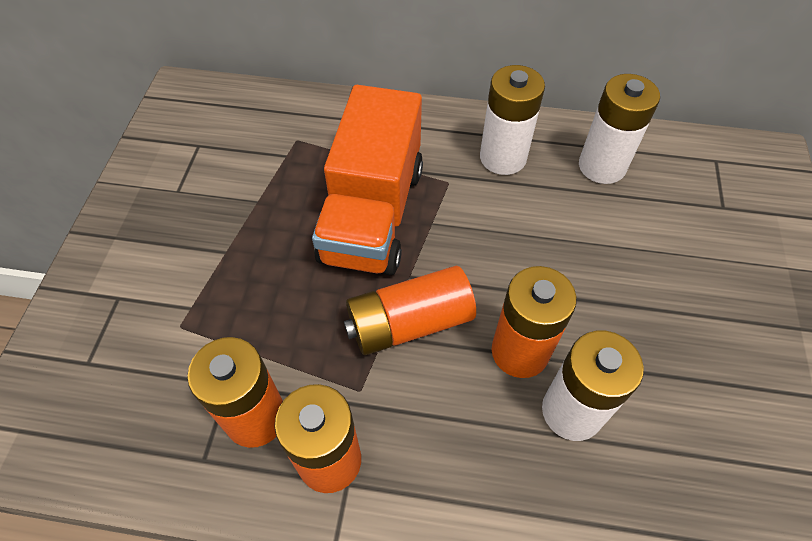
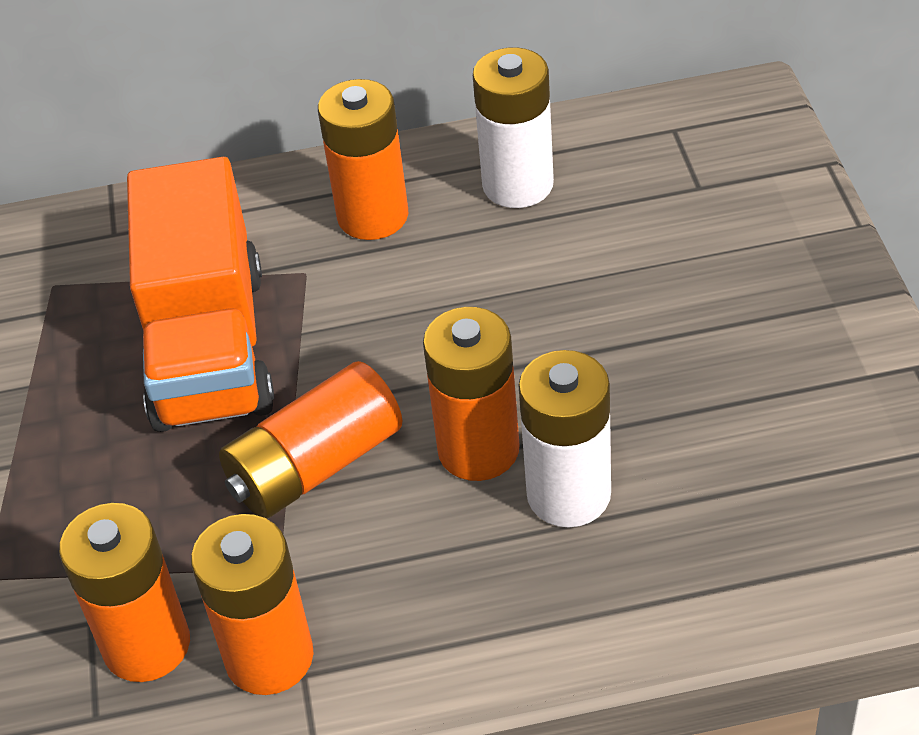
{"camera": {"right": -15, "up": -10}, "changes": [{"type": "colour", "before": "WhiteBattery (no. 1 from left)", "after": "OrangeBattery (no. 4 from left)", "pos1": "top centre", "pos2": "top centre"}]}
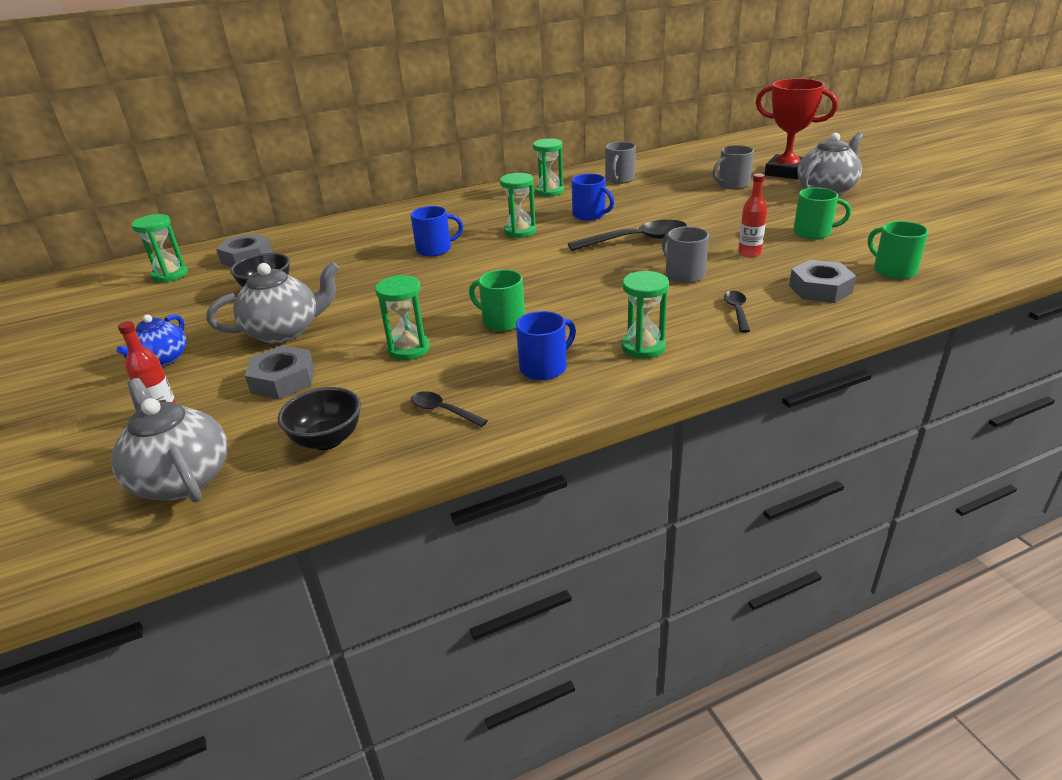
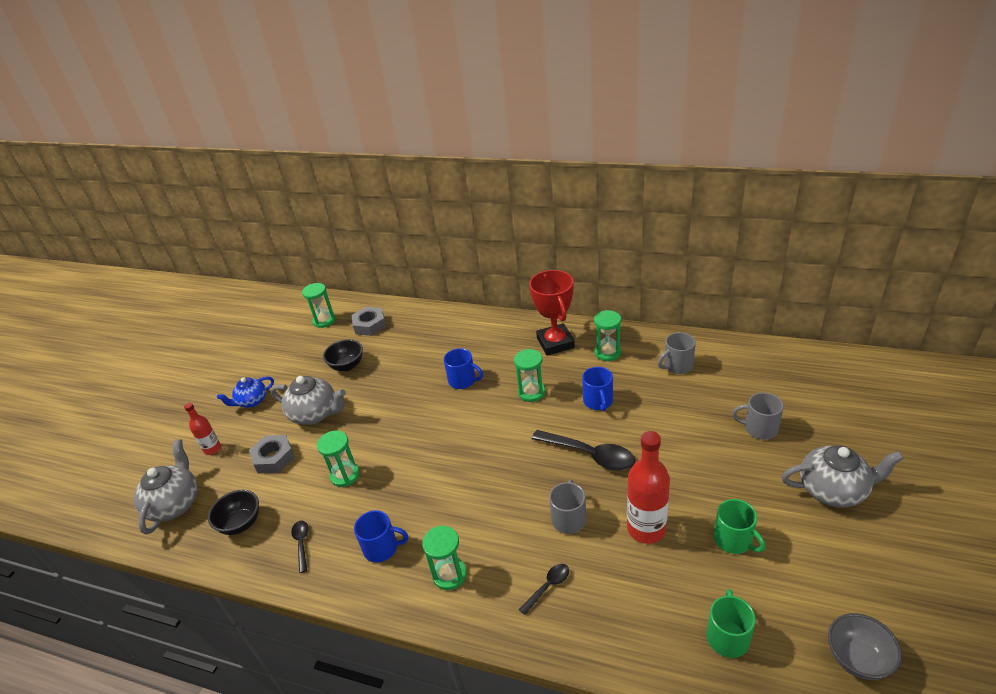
{"camera": {"right": 45, "up": 5}, "changes": [{"type": "relocated", "before": "RedTrophy", "pos1": "top right", "pos2": "centre"}, {"type": "size", "before": "RedBottle (no. 2 from left)", "pos1": "top right", "pos2": "bottom centre", "scale": 1.78}, {"type": "appeared", "after": "GreyBowl", "pos2": "bottom right"}, {"type": "missing", "before": "GreenMug (no. 1 from left)", "pos1": "centre"}, {"type": "missing", "before": "GreyNut (no. 3 from left)", "pos1": "middle right"}]}
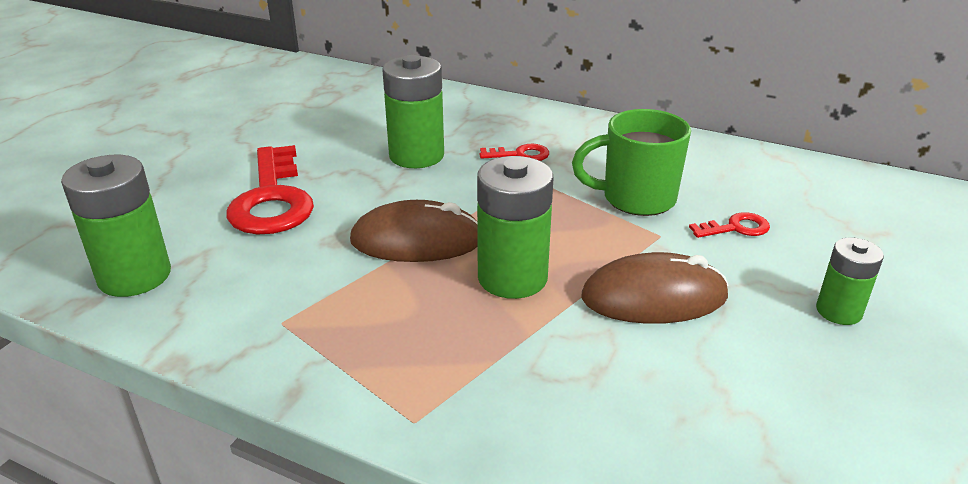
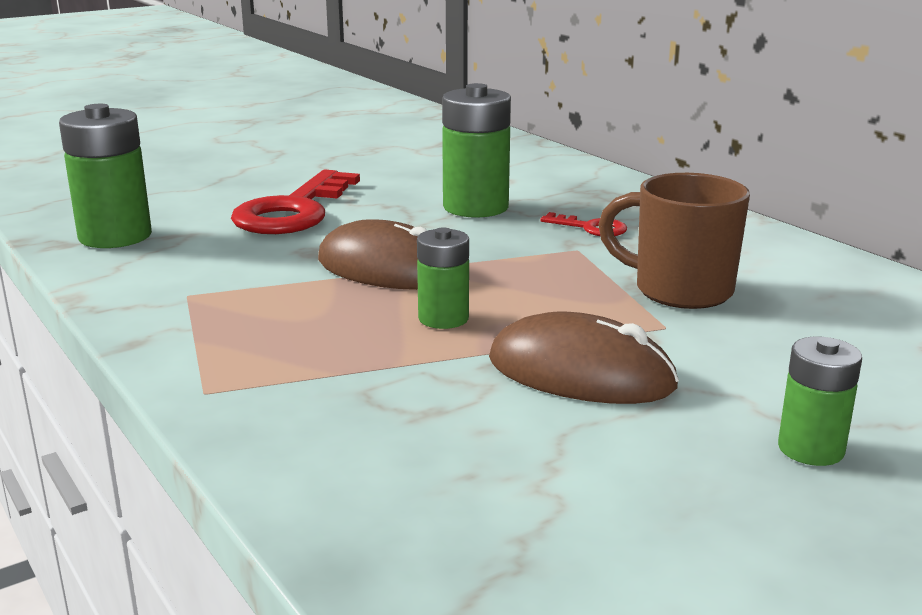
{"camera": {"right": 30, "up": -10}, "changes": [{"type": "size", "before": "GreenBattery (no. 3 from left in the first image)", "pos1": "centre", "pos2": "centre", "scale": 0.59}, {"type": "colour", "before": "GreenMug", "after": "BrownMug", "pos1": "centre", "pos2": "middle right"}, {"type": "missing", "before": "RedKey (no. 3 from left)", "pos1": "middle right"}]}
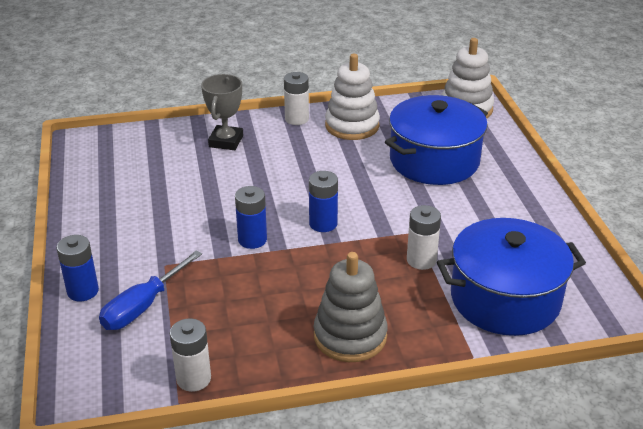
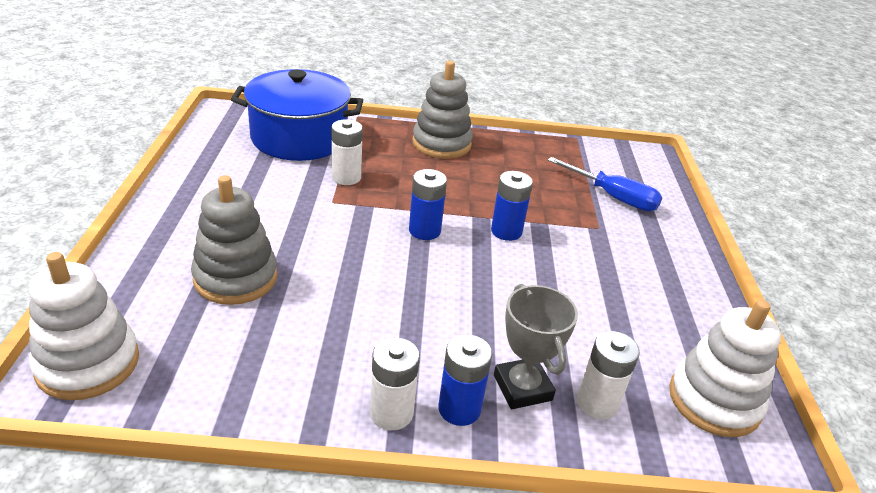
{"camera": {"right": -170, "up": 0}, "changes": [{"type": "exchanged", "before": "BluePot (no. 1 from left)", "after": "GreyStackingToy (no. 1 from left)", "pos1": "top right", "pos2": "middle left"}, {"type": "relocated", "before": "BlueBattery (no. 1 from left in the first image)", "after": "BlueBattery (no. 2 from left)", "pos1": "middle left", "pos2": "bottom centre"}, {"type": "spun", "before": "GreyTrophy", "pos1": "top centre", "pos2": "bottom centre", "turn": -45}, {"type": "spun", "before": "BlueScrewdriver", "pos1": "bottom left", "pos2": "middle right", "turn": 75}, {"type": "relocated", "before": "WhiteBattery (no. 1 from left in the first image)", "after": "WhiteBattery (no. 3 from left)", "pos1": "bottom left", "pos2": "bottom right"}, {"type": "relocated", "before": "WhiteStackingToy (no. 1 from left in the first image)", "after": "WhiteStackingToy (no. 2 from left)", "pos1": "top centre", "pos2": "bottom right"}]}
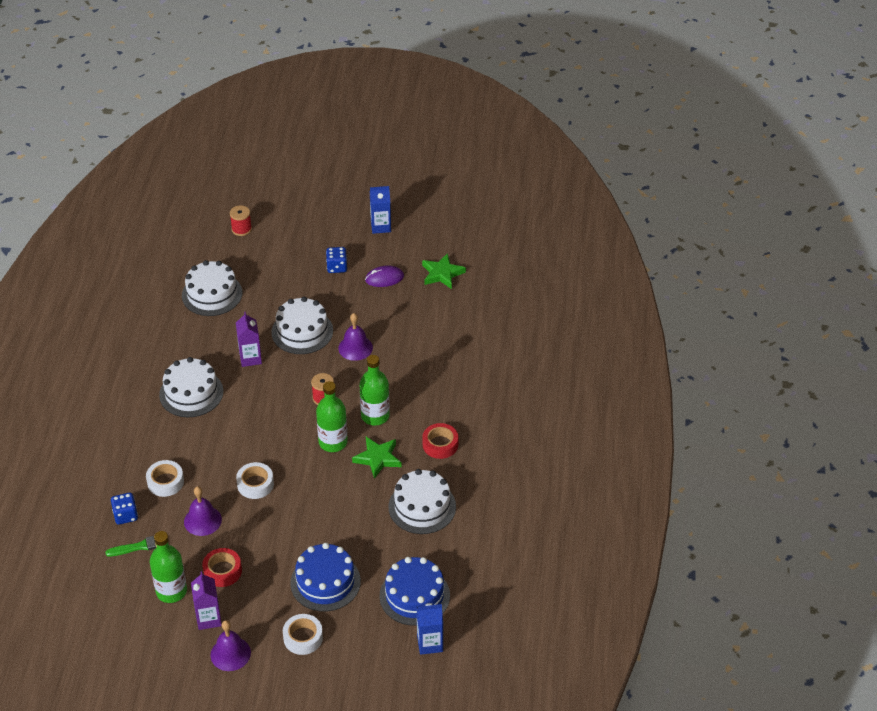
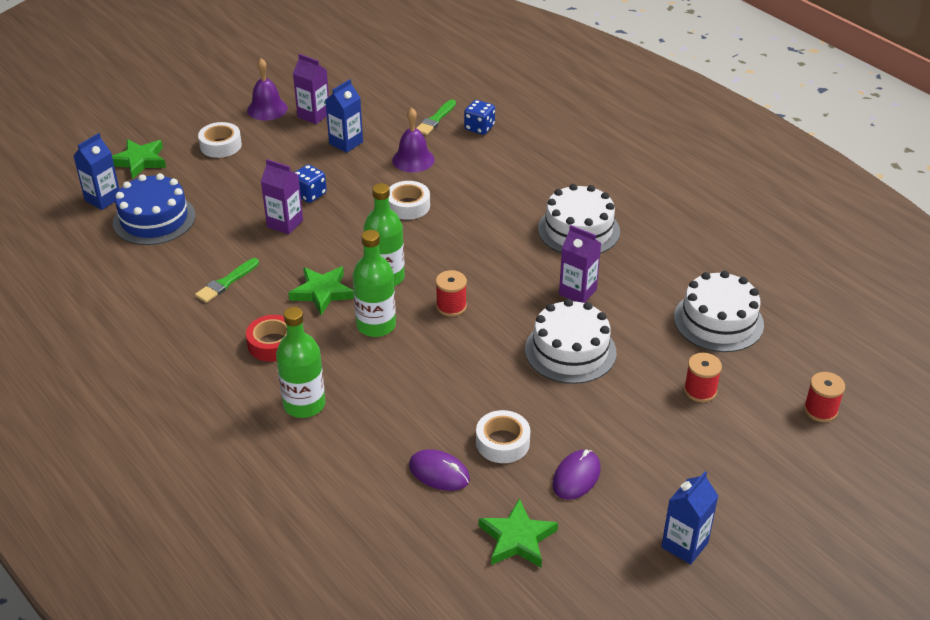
{"camera": {"right": 135, "up": -5}, "changes": [{"type": "appeared", "after": "GreenStar (no. 1 from left)", "pos2": "top left"}, {"type": "exchanged", "before": "WhiteCake (no. 4 from left)", "after": "GreenBrush (no. 1 from left)", "pos1": "bottom centre", "pos2": "middle left"}, {"type": "appeared", "after": "PurpleCarton (no. 1 from left)", "pos2": "top left"}, {"type": "relocated", "before": "GreenBottle (no. 1 from left)", "pos1": "bottom left", "pos2": "middle left"}, {"type": "relocated", "before": "BlueDice (no. 2 from left in the first image)", "after": "BlueDice (no. 1 from left)", "pos1": "centre", "pos2": "top centre"}, {"type": "exchanged", "before": "RedTape (no. 1 from left)", "after": "BlueCarton (no. 2 from left)", "pos1": "bottom left", "pos2": "top centre"}, {"type": "appeared", "after": "PurpleMouse (no. 1 from left)", "pos2": "bottom centre"}, {"type": "relocated", "before": "WhiteTape (no. 1 from left in the first image)", "after": "WhiteTape (no. 3 from left)", "pos1": "bottom left", "pos2": "bottom centre"}, {"type": "appeared", "after": "RedSpool (no. 2 from left)", "pos2": "middle right"}, {"type": "missing", "before": "BlueCake (no. 1 from left)", "pos1": "bottom centre"}, {"type": "missing", "before": "PurpleBell (no. 3 from left)", "pos1": "centre"}]}
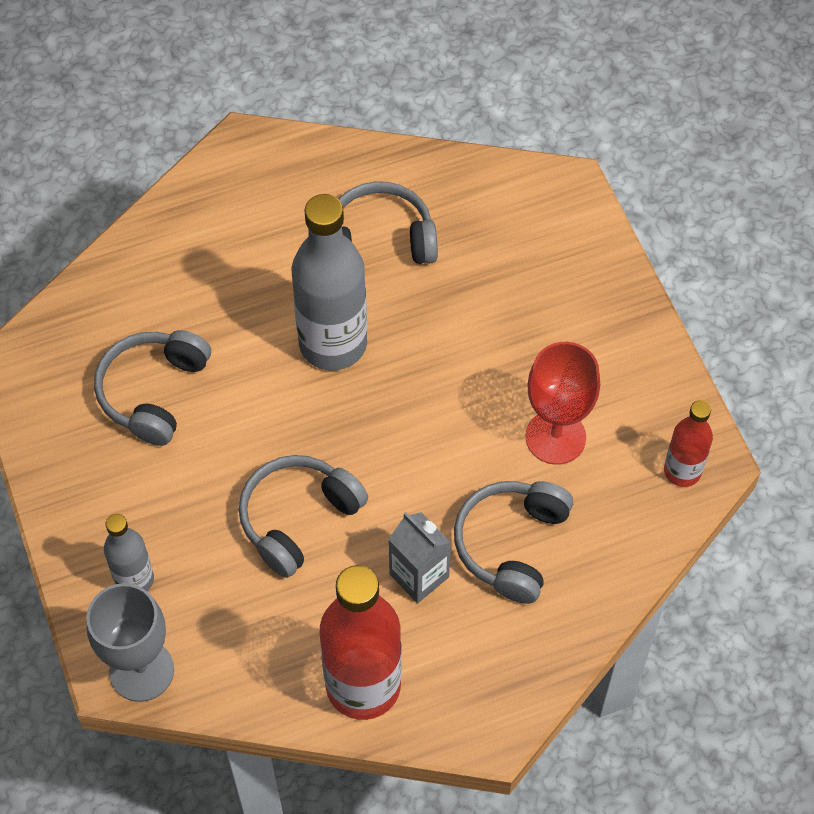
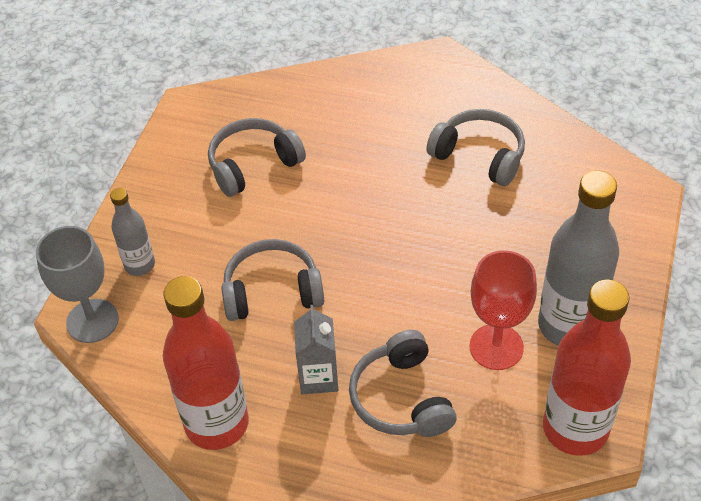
{"camera": {"right": 40, "up": -10}, "changes": [{"type": "spun", "before": "GreyHeadphones (no. 4 from left in the first image)", "pos1": "centre", "pos2": "bottom centre", "turn": -75}, {"type": "relocated", "before": "GreyBottle (no. 2 from left)", "pos1": "centre", "pos2": "middle right"}, {"type": "size", "before": "RedBottle (no. 2 from left)", "pos1": "middle right", "pos2": "bottom right", "scale": 1.86}]}
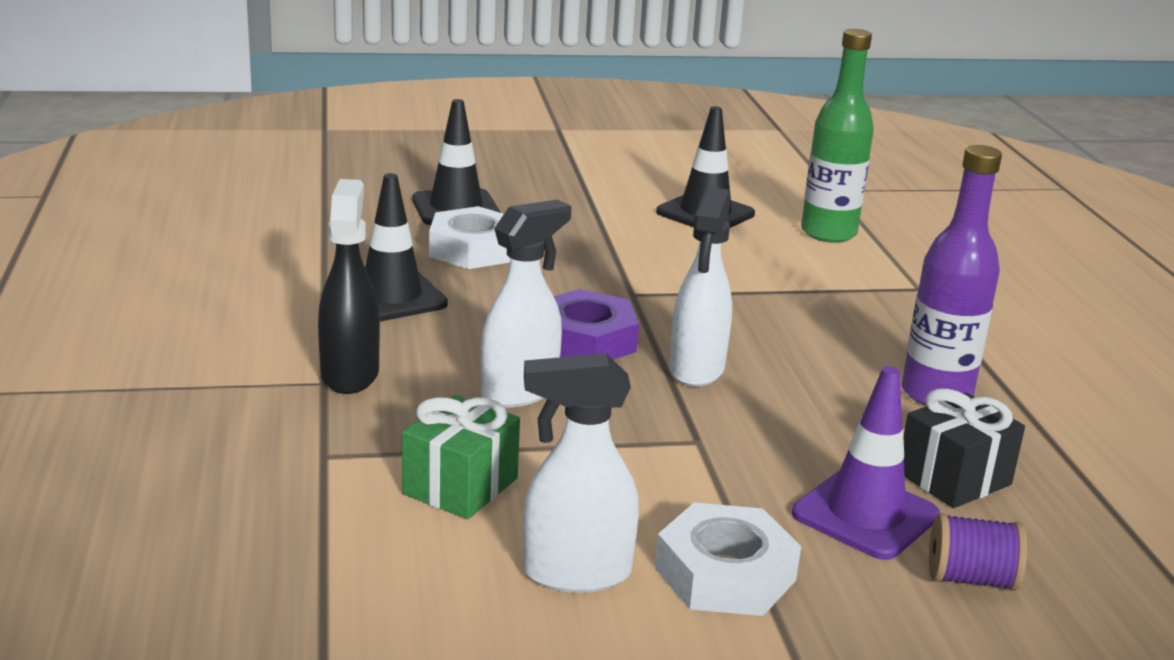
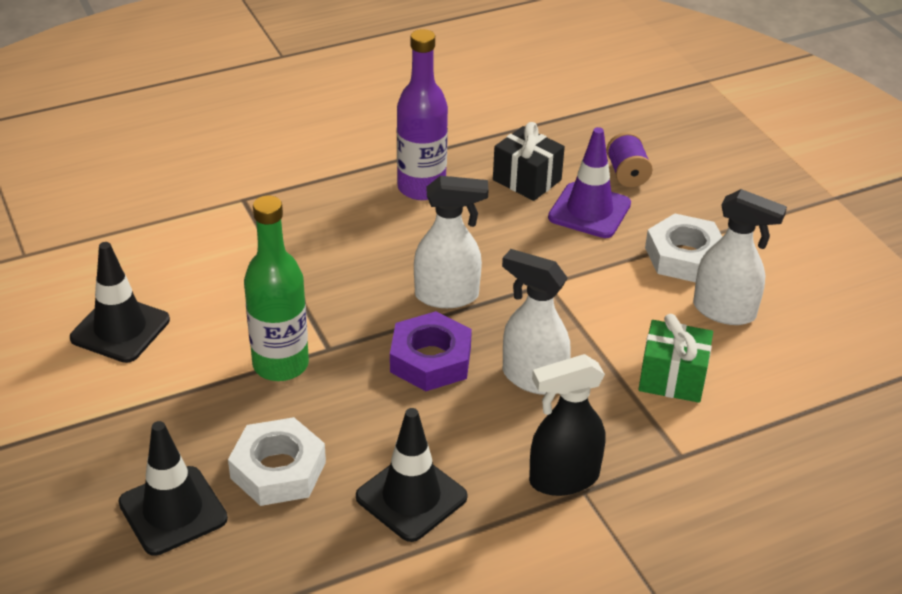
{"camera": {"right": -105, "up": 15}, "changes": [{"type": "relocated", "before": "GreenBottle", "pos1": "top right", "pos2": "middle left"}, {"type": "spun", "before": "WhiteSprayBottle (no. 2 from left in the first image)", "pos1": "bottom centre", "pos2": "middle right", "turn": -45}]}
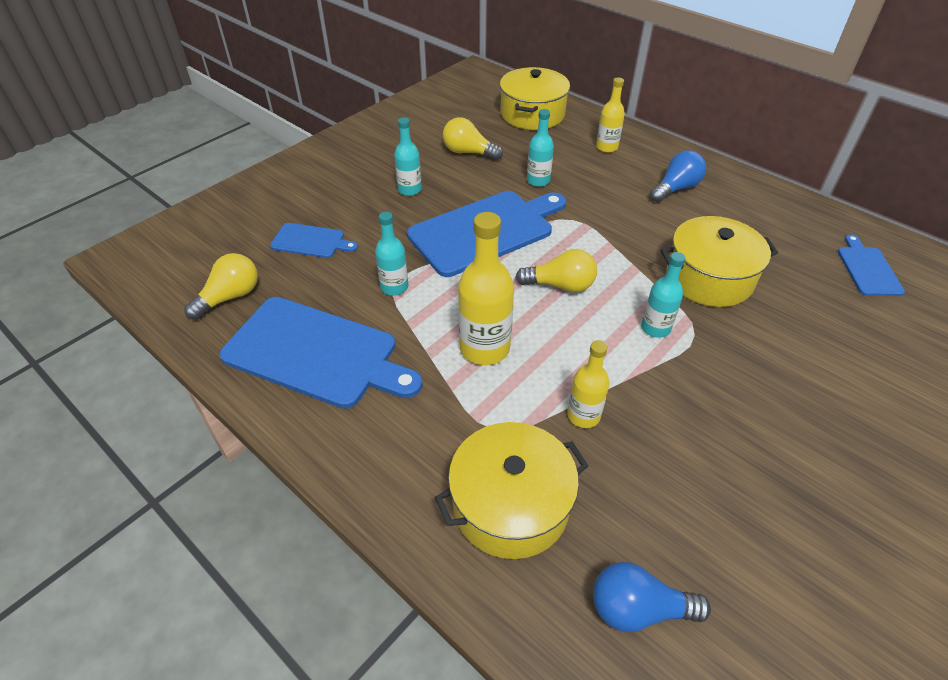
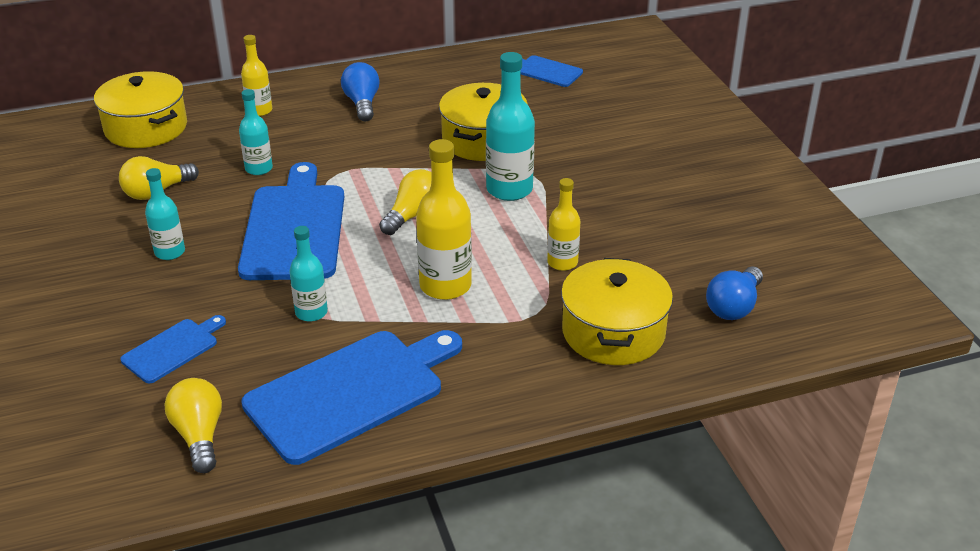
{"camera": {"right": -60, "up": -10}, "changes": [{"type": "size", "before": "TurquoiseBottle (no. 4 from left)", "pos1": "middle right", "pos2": "top centre", "scale": 1.65}]}
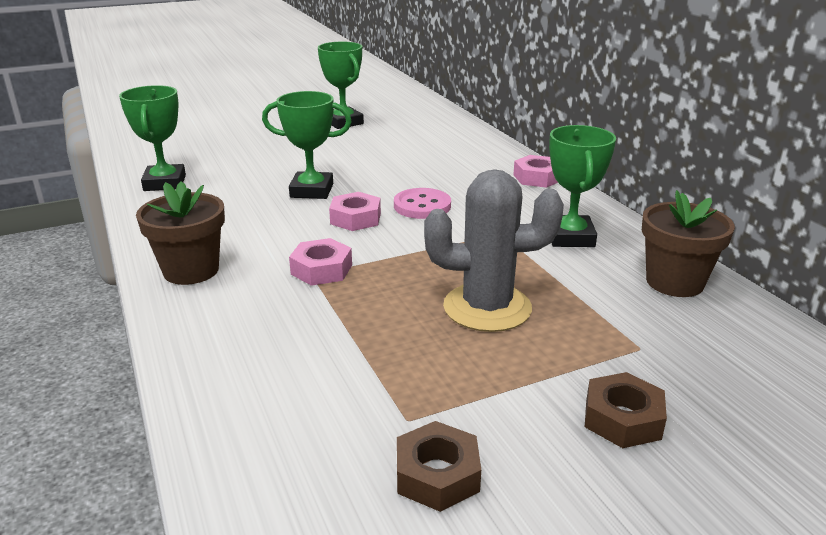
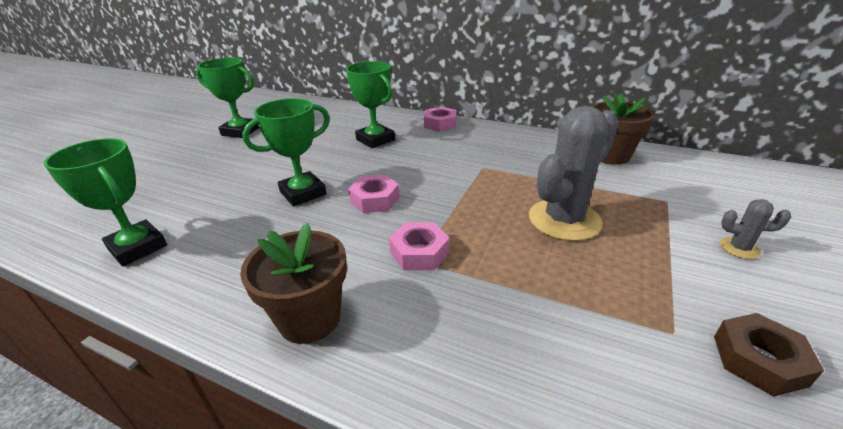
{"camera": {"right": -40, "up": 5}, "changes": [{"type": "relocated", "before": "GreenTrophy (no. 4 from left)", "pos1": "middle right", "pos2": "top centre"}, {"type": "exchanged", "before": "BrownNut (no. 2 from left)", "after": "GreyCactus (no. 2 from left)", "pos1": "bottom right", "pos2": "middle right"}, {"type": "missing", "before": "PinkButton", "pos1": "centre"}]}
